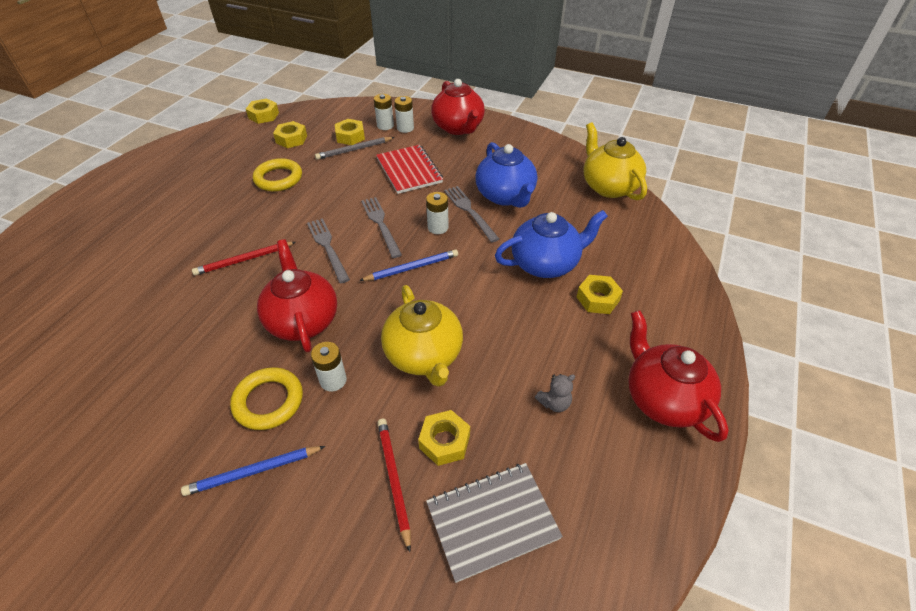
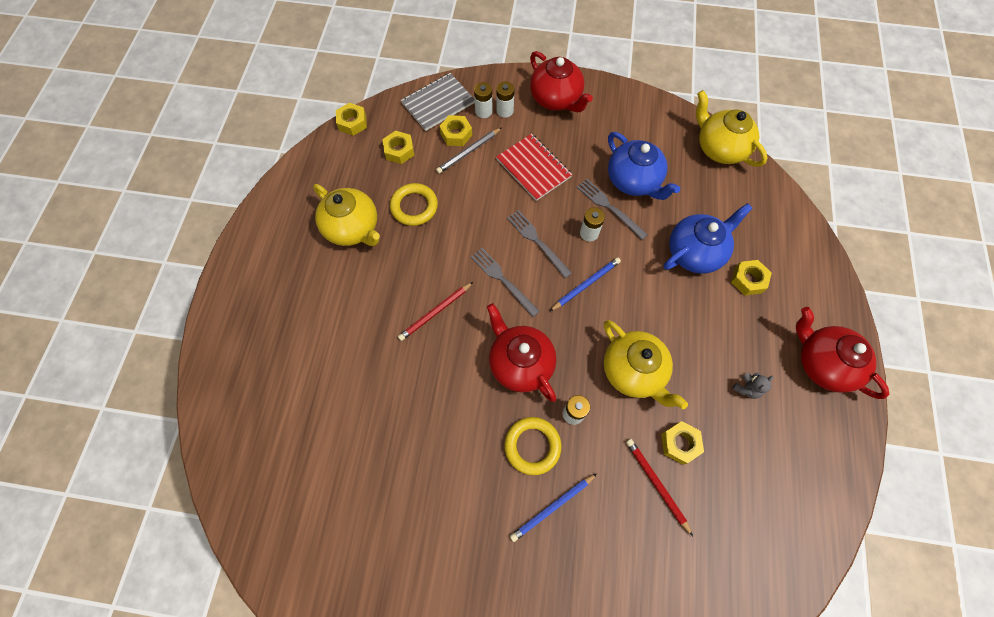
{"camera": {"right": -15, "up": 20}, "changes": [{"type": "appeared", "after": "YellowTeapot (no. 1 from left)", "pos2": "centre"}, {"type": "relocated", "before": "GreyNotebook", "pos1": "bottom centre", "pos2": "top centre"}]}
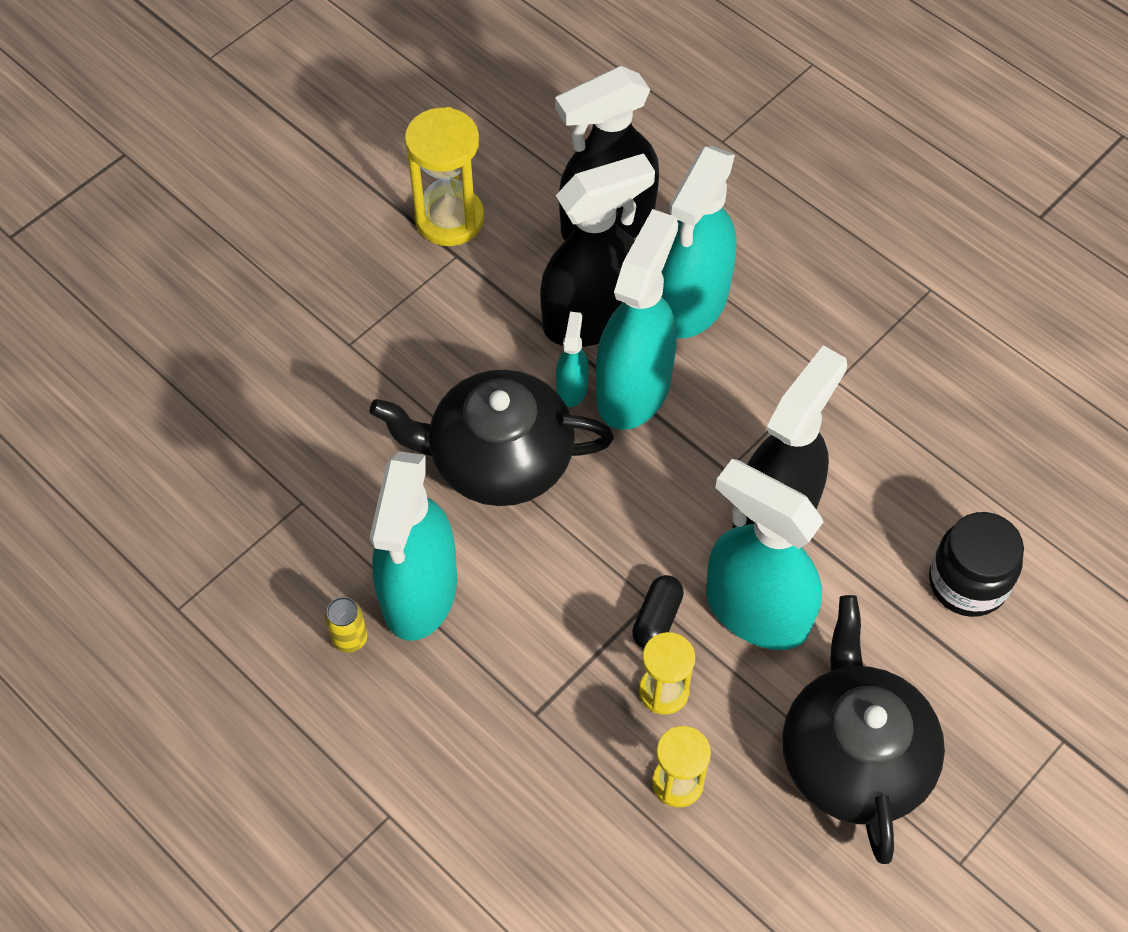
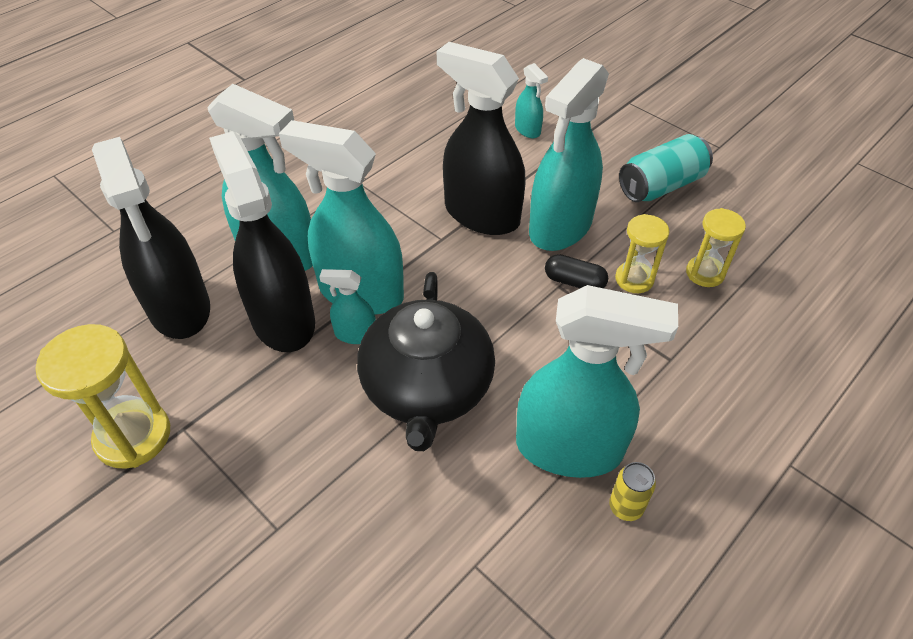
{"camera": {"right": -90, "up": -10}, "changes": [{"type": "exchanged", "before": "BlackJar", "after": "TurquoiseSprayBottle (no. 4 from left)", "pos1": "middle right", "pos2": "top centre"}, {"type": "exchanged", "before": "BlackTeapot (no. 2 from left)", "after": "TurquoiseCan", "pos1": "bottom right", "pos2": "top right"}]}
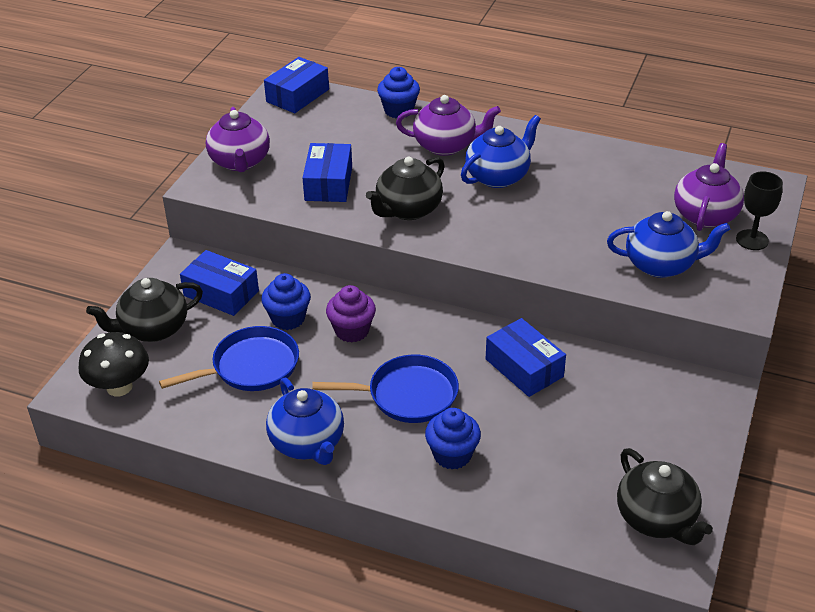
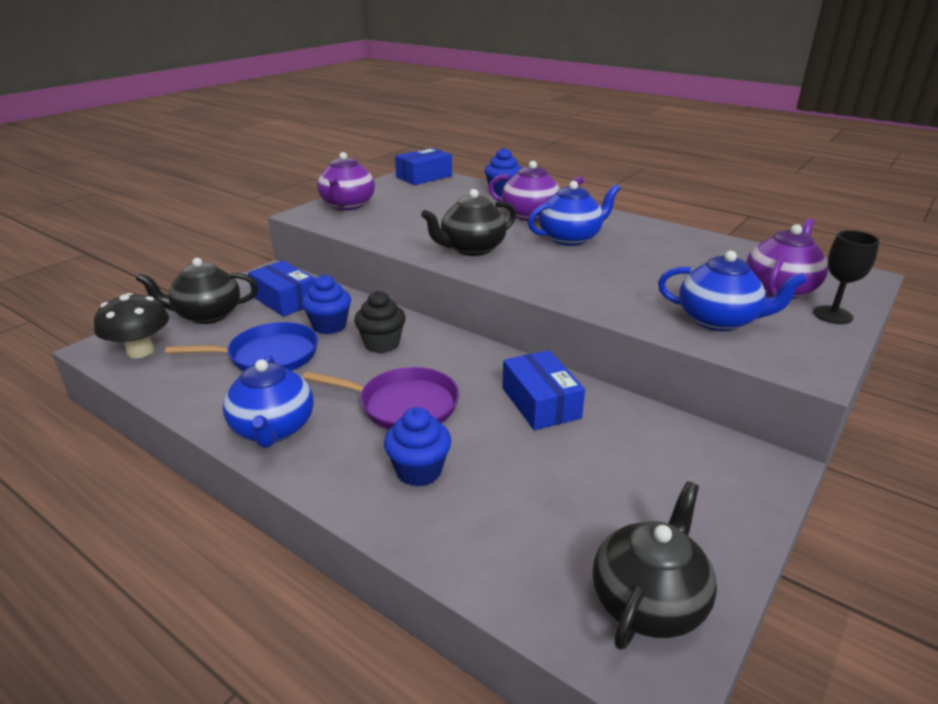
{"camera": {"right": 15, "up": -10}, "changes": [{"type": "colour", "before": "BluePan (no. 2 from left)", "after": "PurplePan", "pos1": "centre", "pos2": "centre"}, {"type": "colour", "before": "PurpleCupcake", "after": "BlackCupcake", "pos1": "centre", "pos2": "centre"}, {"type": "spun", "before": "BlackTeapot (no. 3 from left)", "pos1": "bottom right", "pos2": "bottom right", "turn": -135}, {"type": "missing", "before": "BlueBox (no. 3 from left)", "pos1": "top centre"}]}
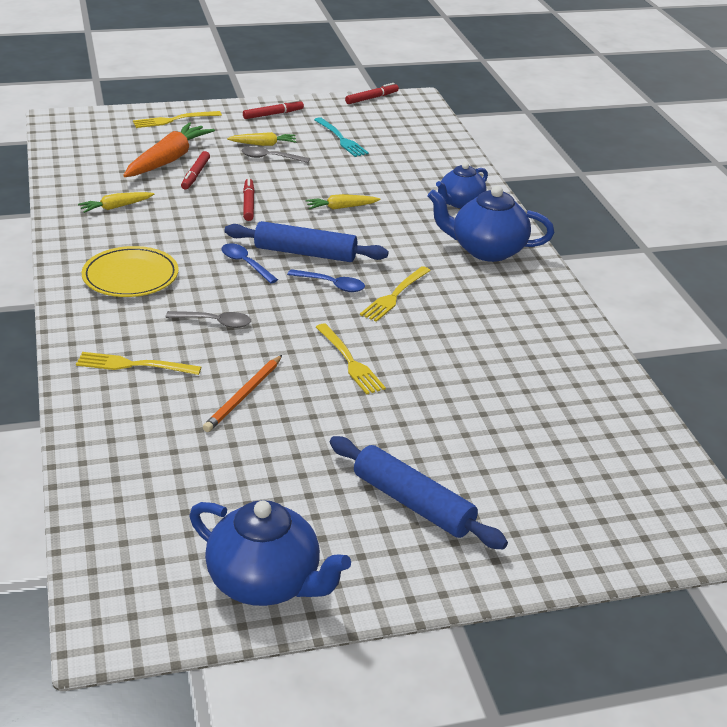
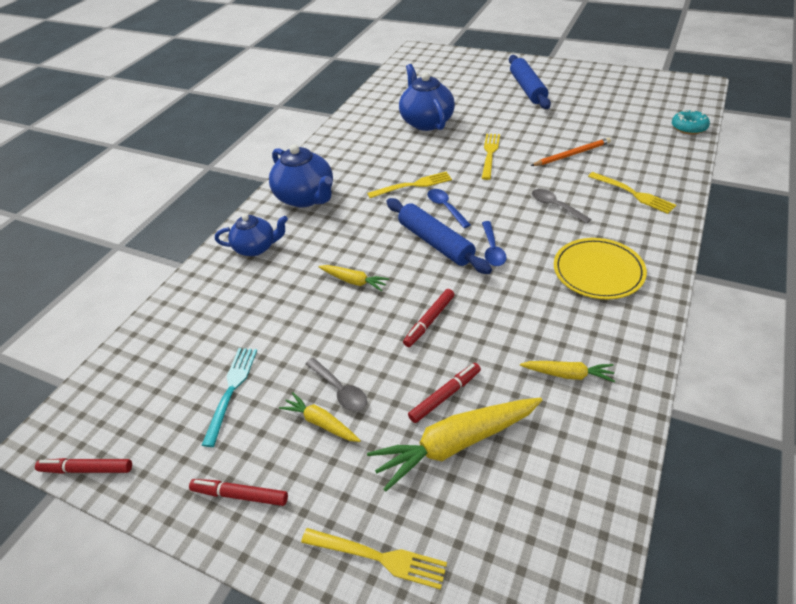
{"camera": {"right": -135, "up": 10}, "changes": [{"type": "colour", "before": "OrangeCarrot", "after": "YellowCarrot (no. 3 from left)", "pos1": "top left", "pos2": "bottom centre"}, {"type": "relocated", "before": "BlueTeapot (no. 1 from left in the first image)", "after": "BlueTeapot (no. 3 from left)", "pos1": "bottom centre", "pos2": "top centre"}, {"type": "appeared", "after": "TurquoiseDonut", "pos2": "top right"}]}
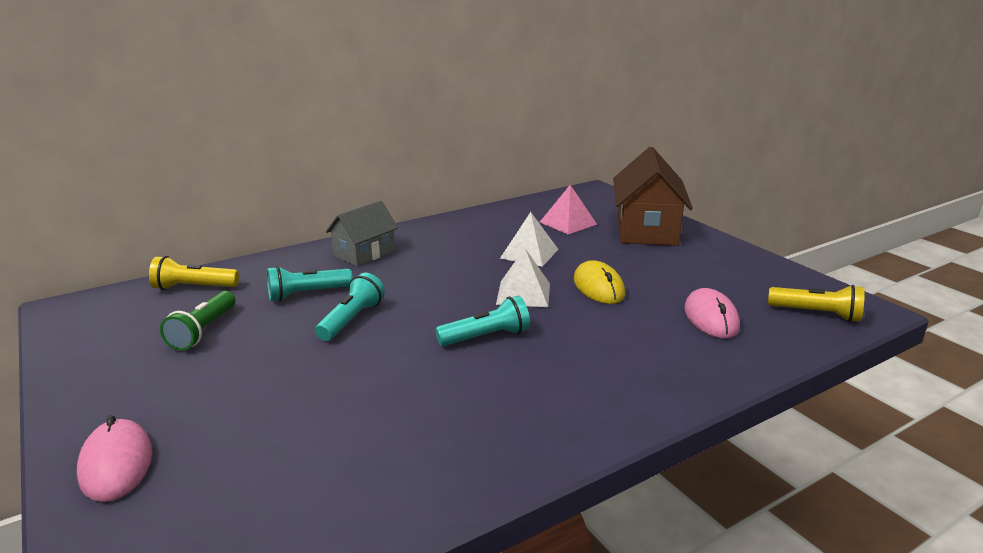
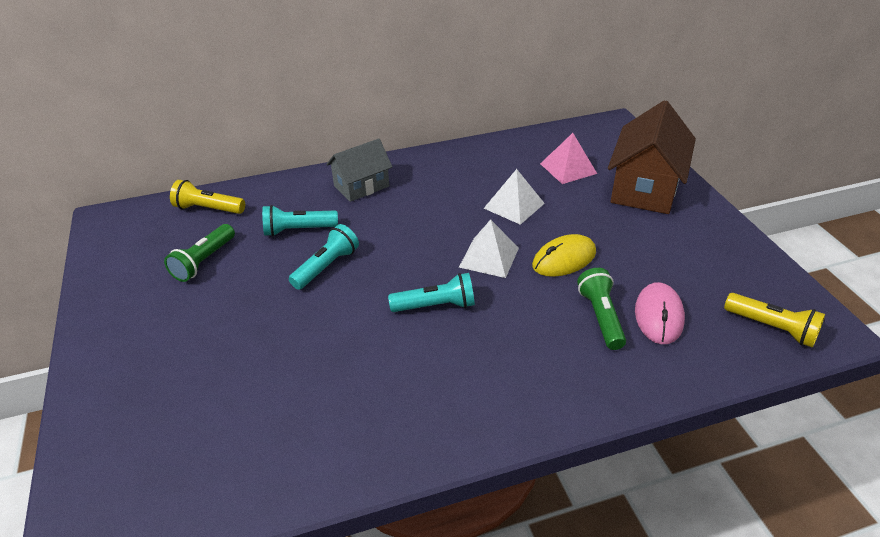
{"camera": {"right": 15, "up": 15}, "changes": [{"type": "spun", "before": "YellowMouse", "pos1": "centre", "pos2": "centre", "turn": 60}, {"type": "appeared", "after": "GreenFlashlight (no. 2 from left)", "pos2": "middle right"}, {"type": "missing", "before": "PinkMouse (no. 1 from left)", "pos1": "bottom left"}]}
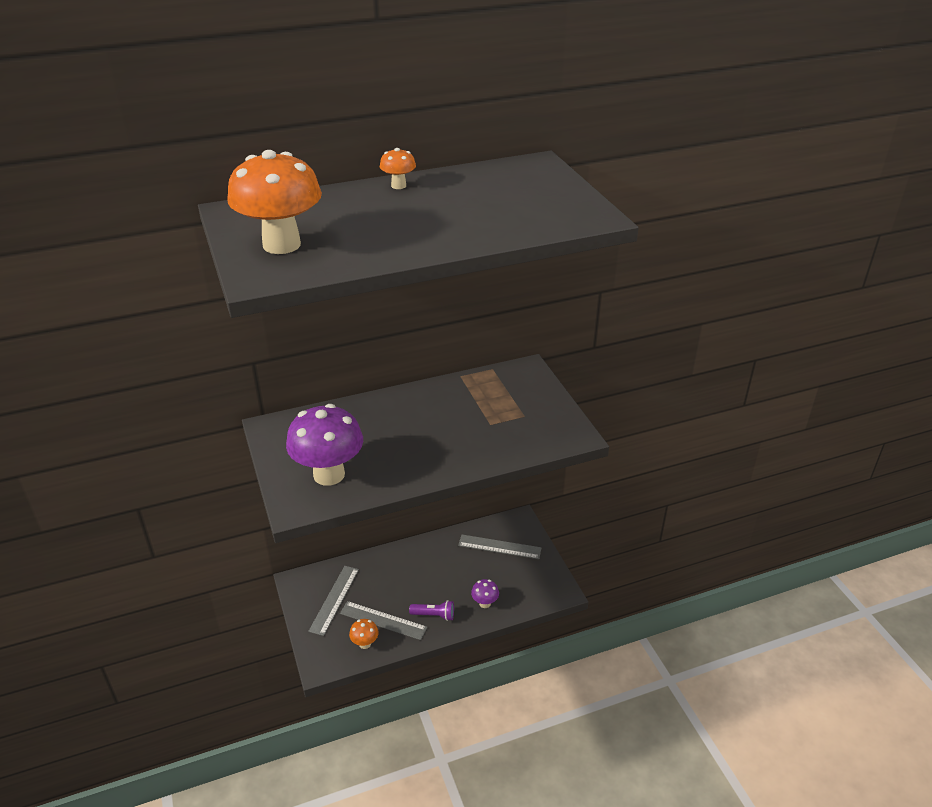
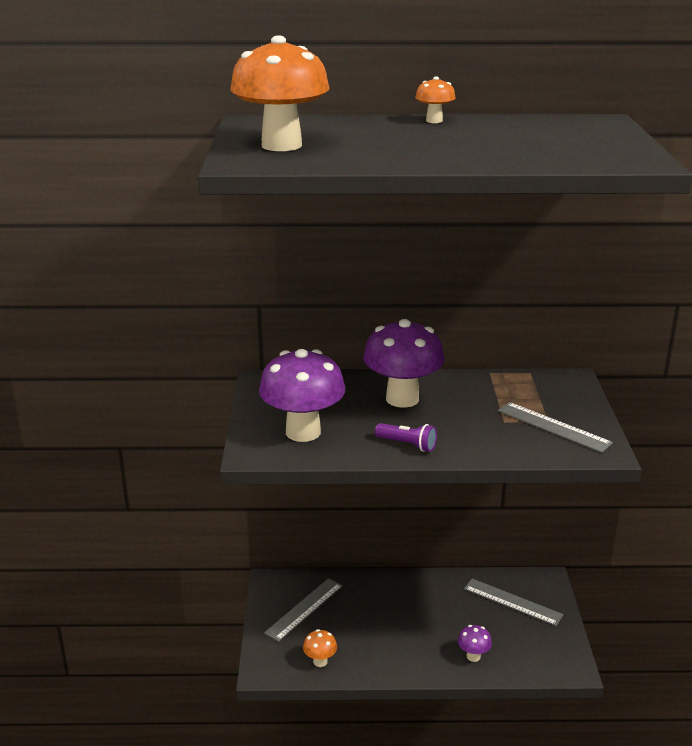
{"camera": {"right": 20, "up": -10}, "changes": [{"type": "appeared", "after": "PurpleMushroom (no. 2 from left)", "pos2": "centre"}, {"type": "relocated", "before": "PurpleFlashlight", "pos1": "bottom centre", "pos2": "centre"}, {"type": "relocated", "before": "GreyRuler (no. 2 from left in the first image)", "after": "GreyRuler (no. 3 from left)", "pos1": "bottom centre", "pos2": "middle right"}]}
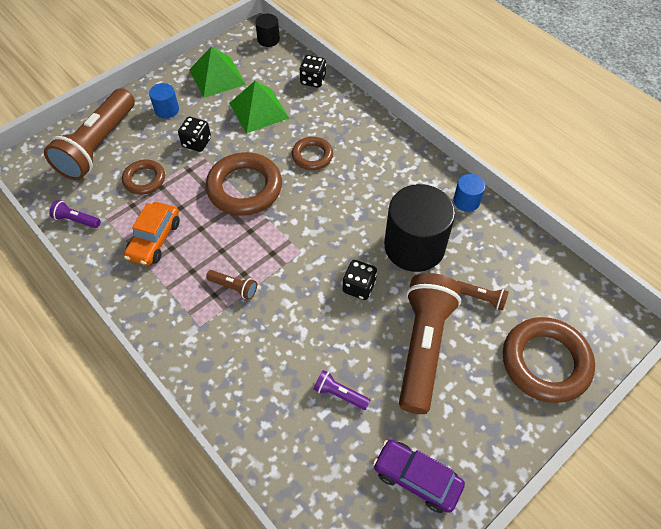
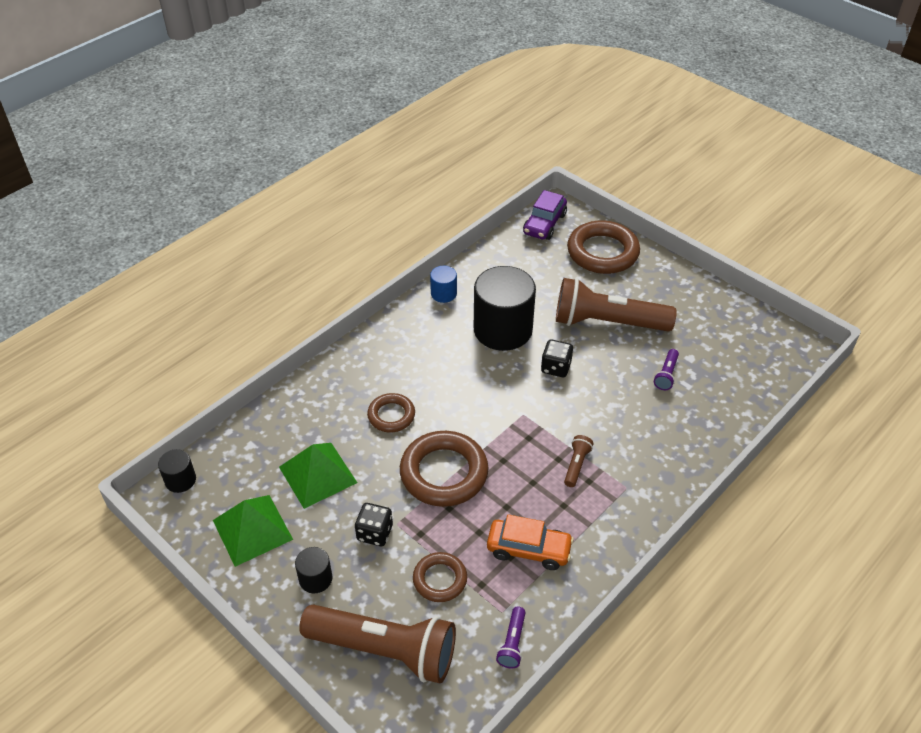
{"camera": {"right": -95, "up": -10}, "changes": [{"type": "colour", "before": "BlueCylinder (no. 1 from left)", "after": "BlackCylinder (no. 2 from left)", "pos1": "top left", "pos2": "bottom centre"}, {"type": "relocated", "before": "PurpleCar", "pos1": "bottom centre", "pos2": "top centre"}, {"type": "missing", "before": "BlackDice (no. 2 from left)", "pos1": "top centre"}, {"type": "missing", "before": "BrownFlashlight (no. 4 from left)", "pos1": "middle right"}]}
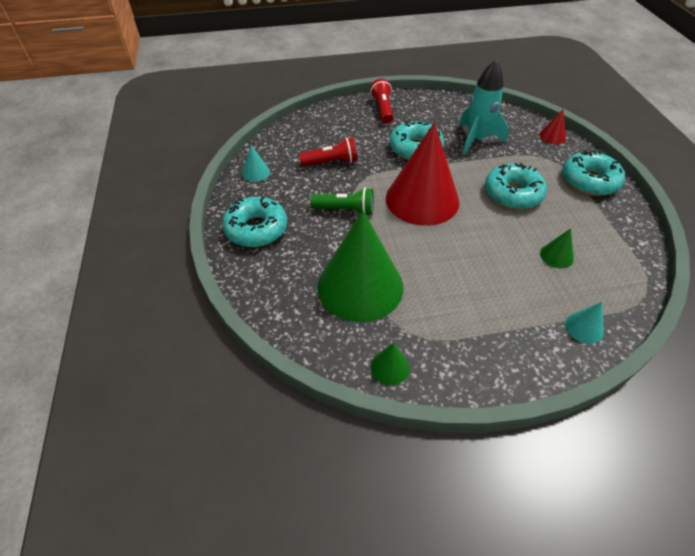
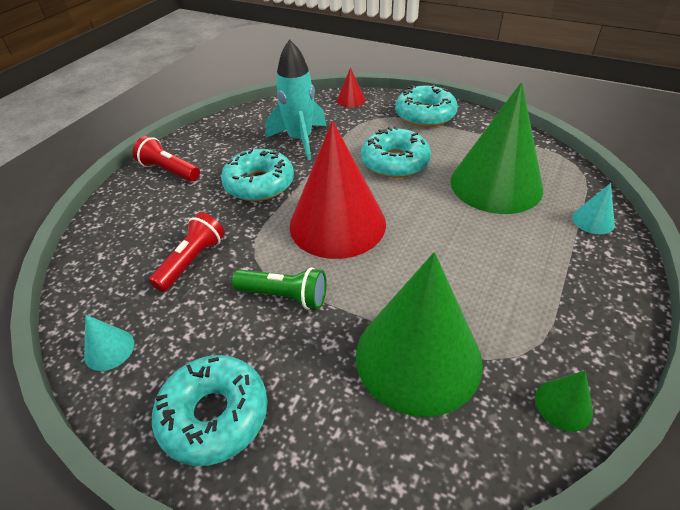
{"camera": {"right": -50, "up": -5}, "changes": [{"type": "spun", "before": "GreenFlashlight", "pos1": "centre", "pos2": "centre", "turn": 60}, {"type": "size", "before": "GreenCone (no. 3 from left in the first image)", "pos1": "middle right", "pos2": "top right", "scale": 2.5}]}
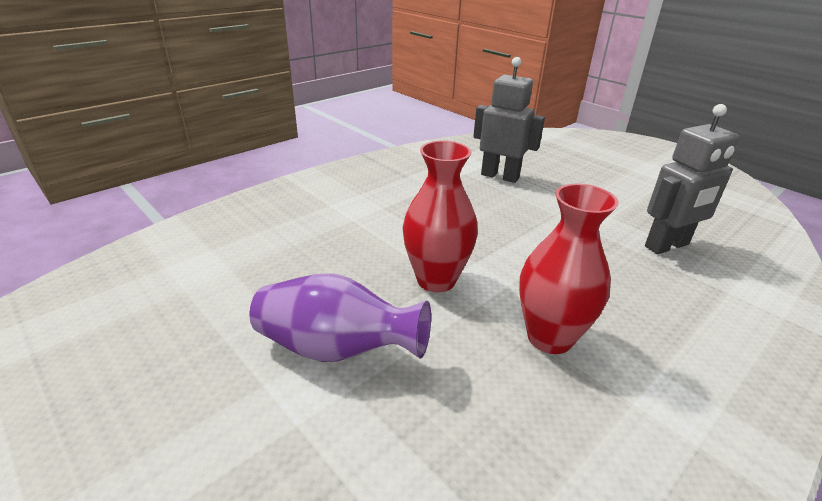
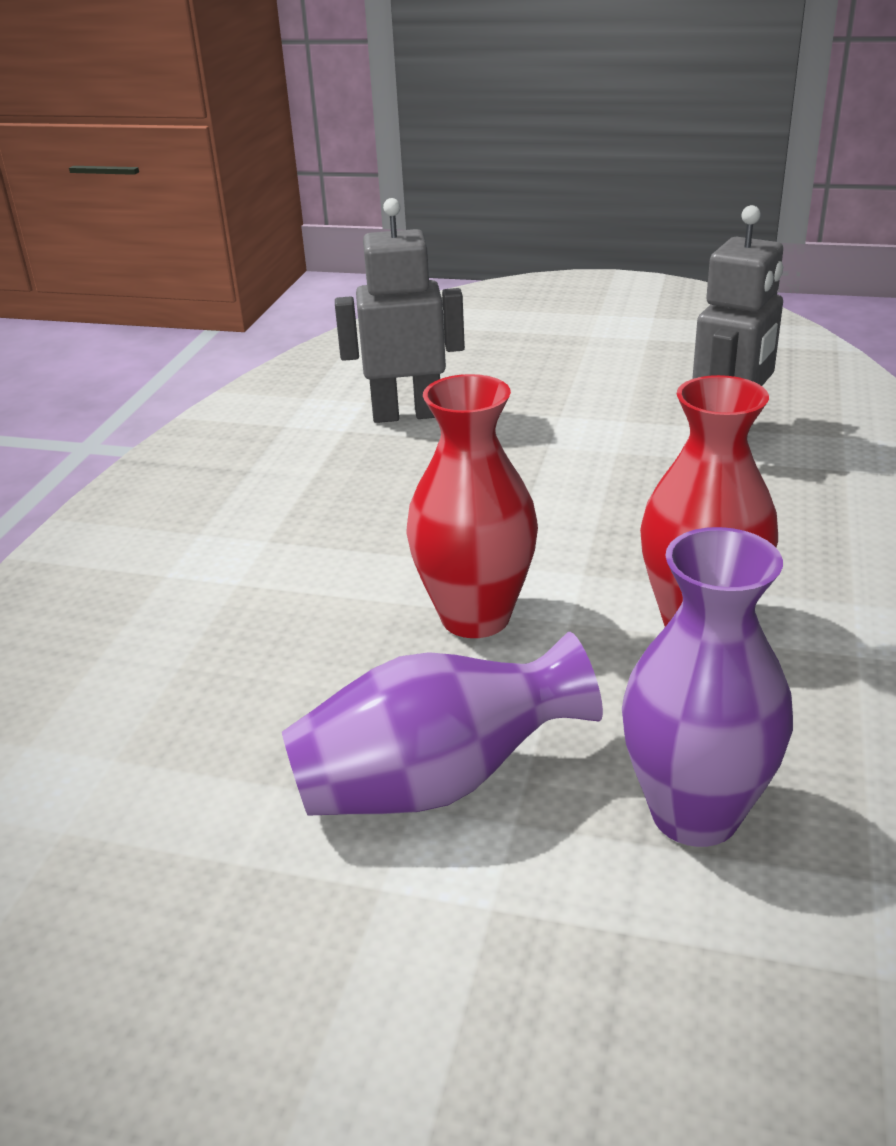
{"camera": {"right": -30, "up": 0}, "changes": [{"type": "appeared", "after": "PurpleVase (no. 2 from left)", "pos2": "middle right"}]}
